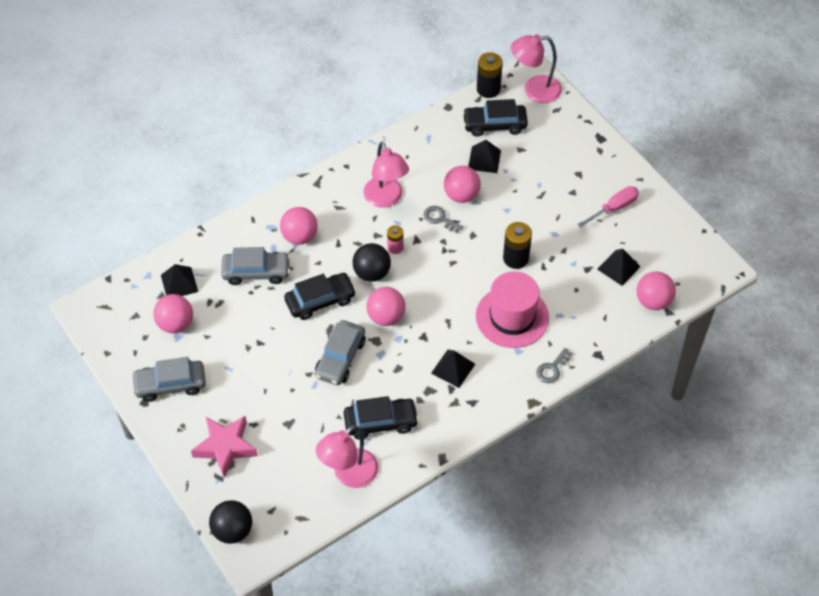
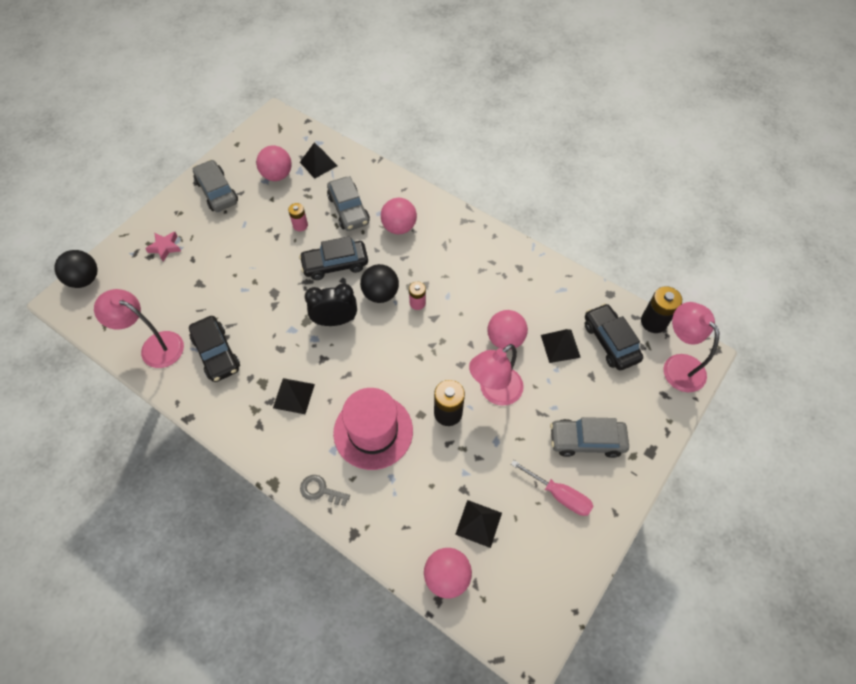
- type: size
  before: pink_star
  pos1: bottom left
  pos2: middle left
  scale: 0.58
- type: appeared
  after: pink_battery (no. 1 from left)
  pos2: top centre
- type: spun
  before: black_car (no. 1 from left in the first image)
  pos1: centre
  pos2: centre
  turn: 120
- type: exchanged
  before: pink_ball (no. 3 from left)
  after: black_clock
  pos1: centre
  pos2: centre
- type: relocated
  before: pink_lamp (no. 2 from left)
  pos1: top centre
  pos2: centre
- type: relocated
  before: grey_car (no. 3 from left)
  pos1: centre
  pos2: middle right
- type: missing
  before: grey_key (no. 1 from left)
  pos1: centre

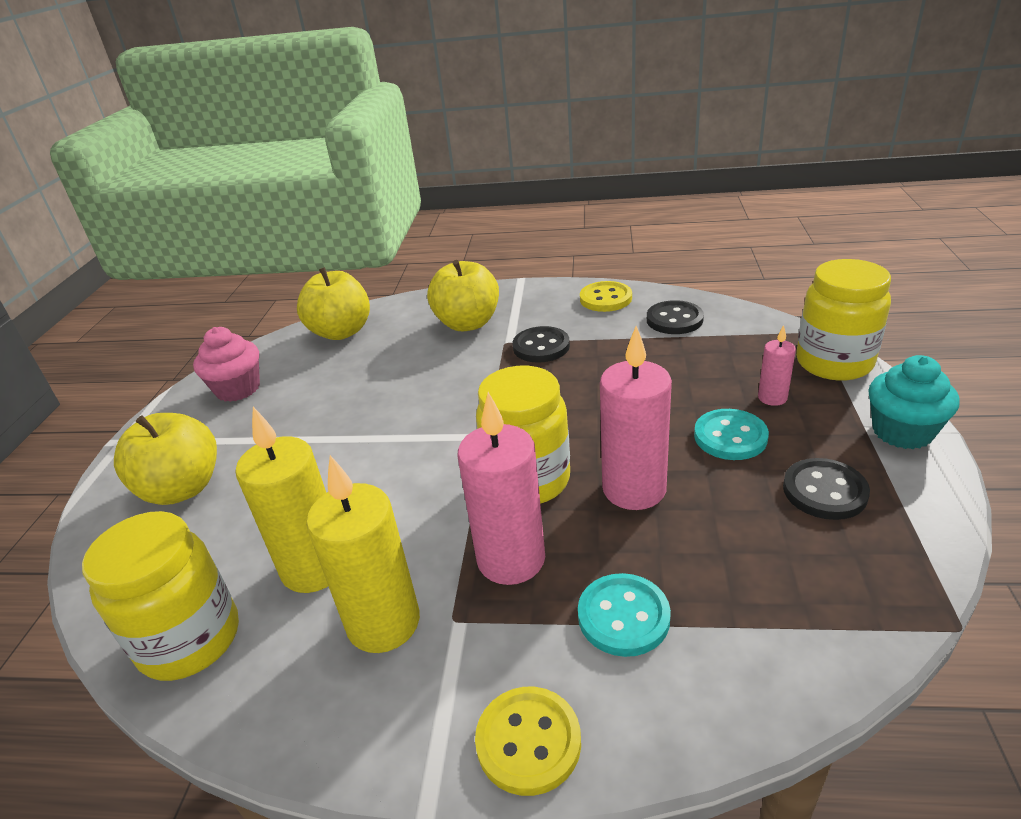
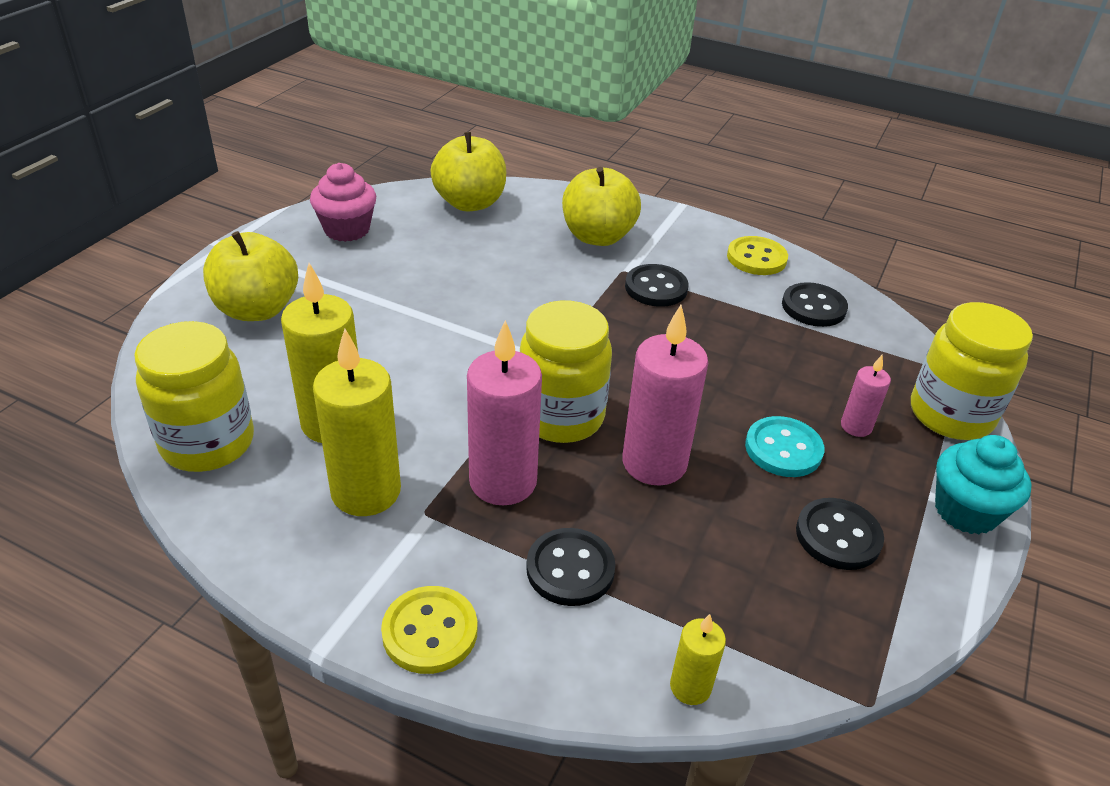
- type: colour
  before: turquoise_button (no. 1 from left)
  after: black_button (no. 1 from left)
  pos1: bottom centre
  pos2: bottom centre
- type: appeared
  after: yellow_candle (no. 3 from left)
  pos2: bottom centre

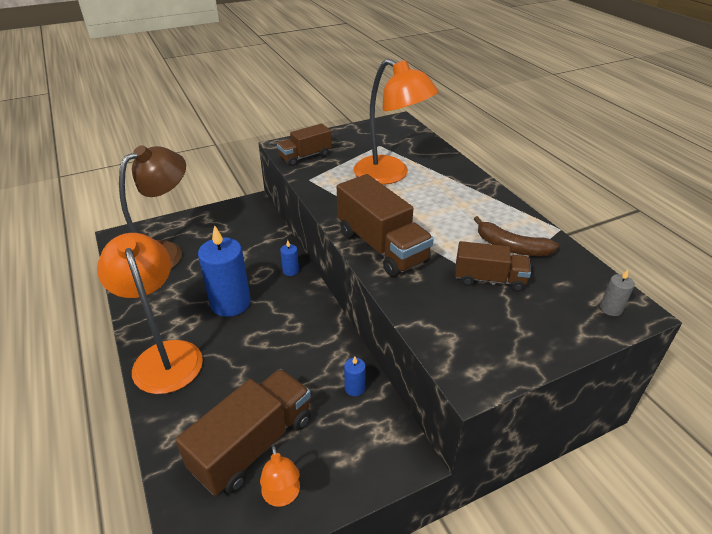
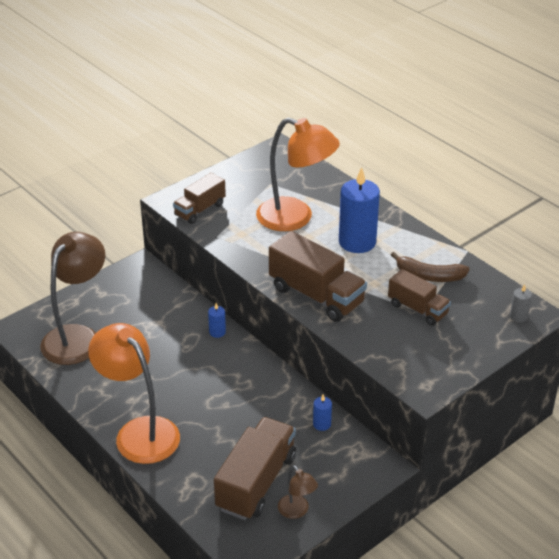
- type: colour
  before: orange_lamp (no. 2 from left)
  after: brown_lamp (no. 2 from left)
  pos1: bottom centre
  pos2: bottom centre
- type: relocated
  before: blue_candle (no. 1 from left in the first image)
  after: blue_candle (no. 3 from left)
  pos1: middle left
  pos2: centre
- type: spun
  before: brown_truck (no. 4 from left)
  pos1: middle right
  pos2: middle right
  turn: 45

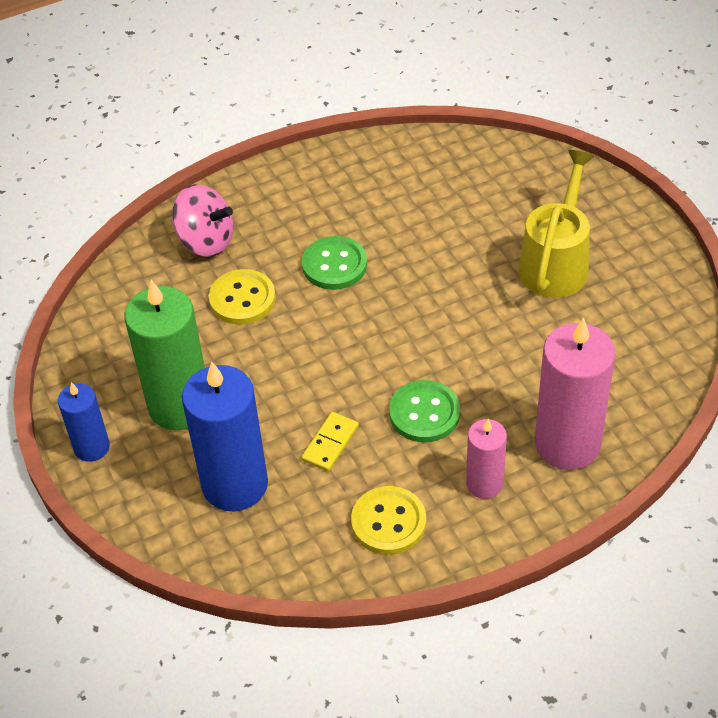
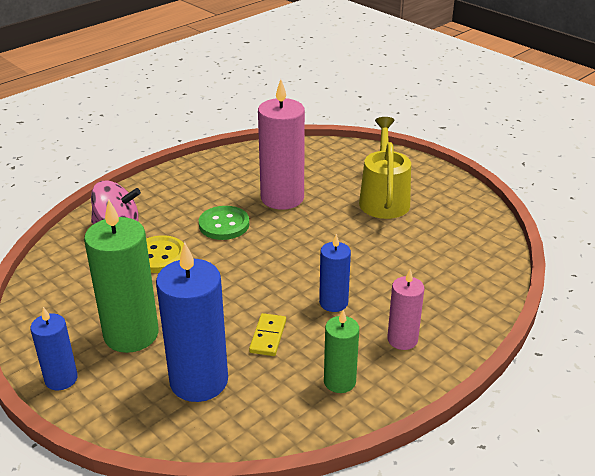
- type: relocated
  before: pink_candle (no. 2 from left in the first image)
  after: pink_candle (no. 1 from left)
  pos1: middle right
  pos2: top centre
- type: exchanged
  before: green_button (no. 2 from left)
  after: blue_candle (no. 3 from left)
  pos1: centre
  pos2: centre
- type: exchanged
  before: yellow_button (no. 2 from left)
  after: green_candle (no. 2 from left)
  pos1: bottom centre
  pos2: bottom centre

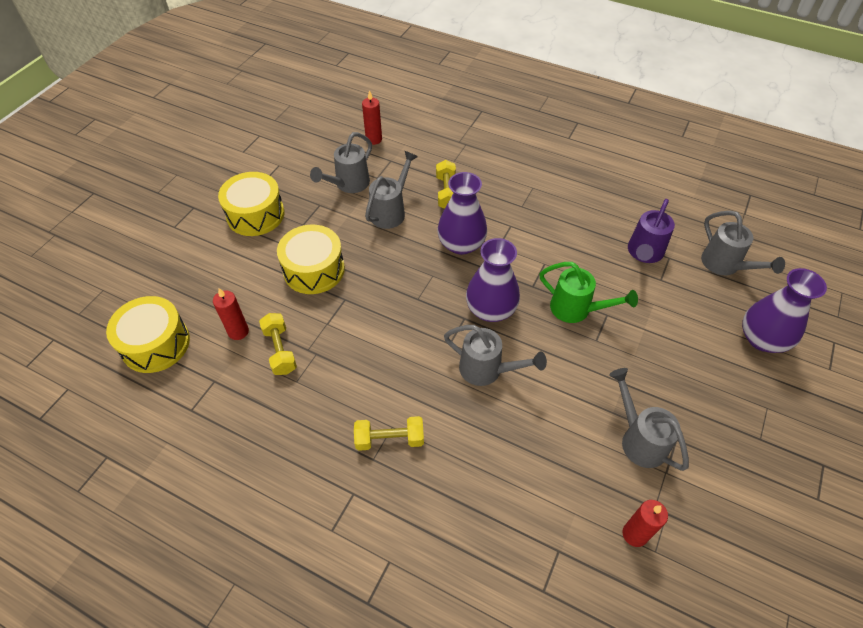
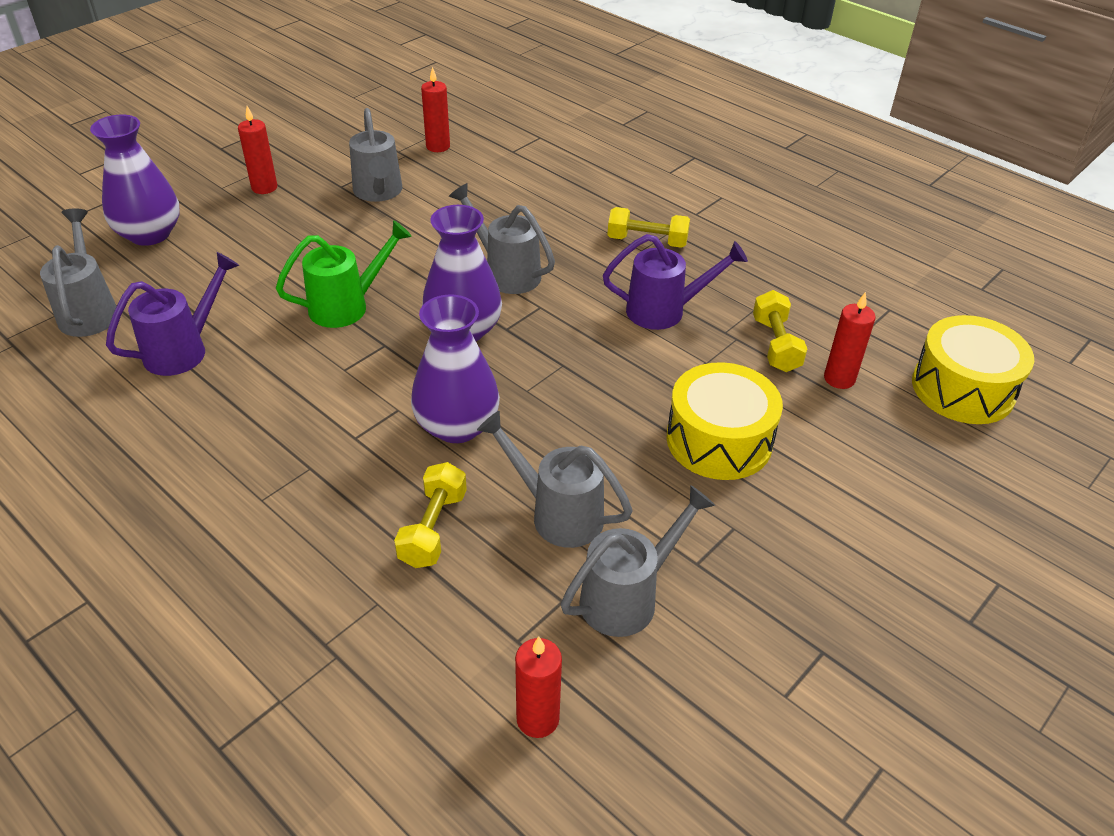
- type: appeared
  after: red_candle (no. 1 from left)
  pos2: top left
- type: spun
  before: green_watering_can
  pos1: middle right
  pos2: top left
  turn: 105
- type: spun
  before: grey_watering_can (no. 2 from left in the first image)
  pos1: top centre
  pos2: centre
  turn: 75
- type: appeared
  after: purple_watering_can (no. 2 from left)
  pos2: centre
- type: missing
  before: yellow_drum (no. 2 from left)
  pos1: top left

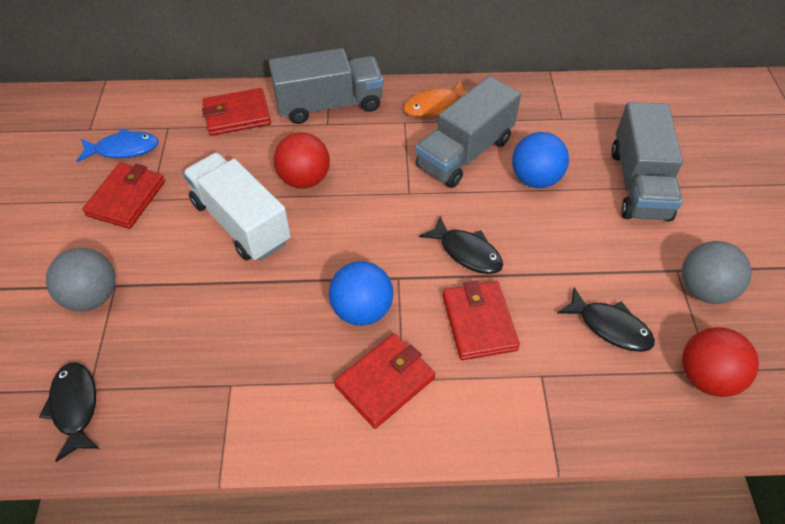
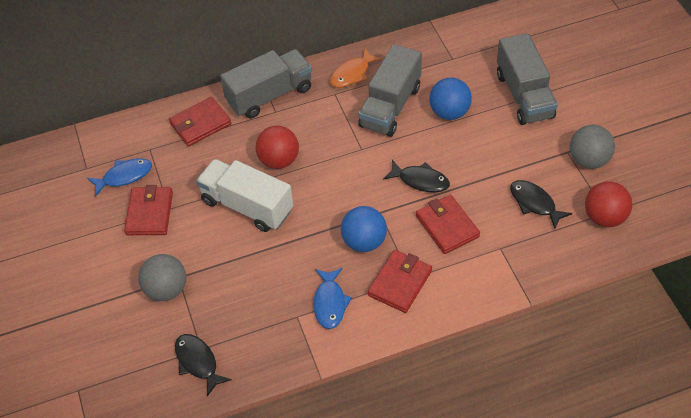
- type: appeared
  after: blue_fish (no. 2 from left)
  pos2: bottom centre
- type: spun
  before: black_fish (no. 3 from left)
  pos1: middle right
  pos2: middle right
  turn: -150

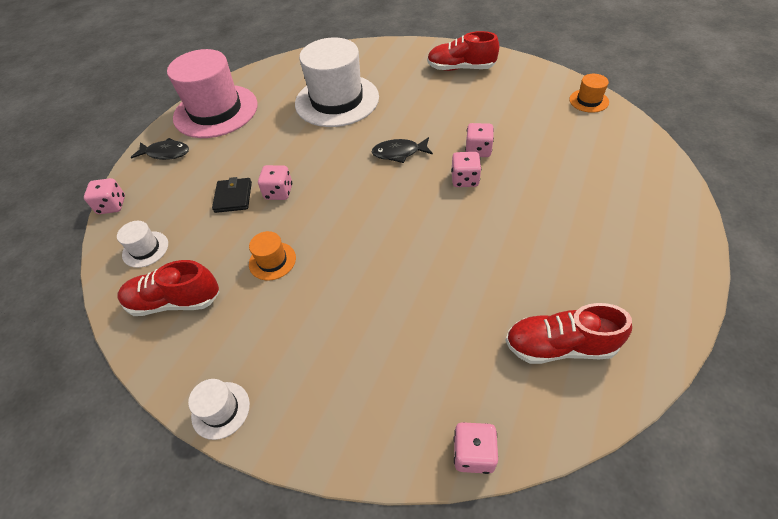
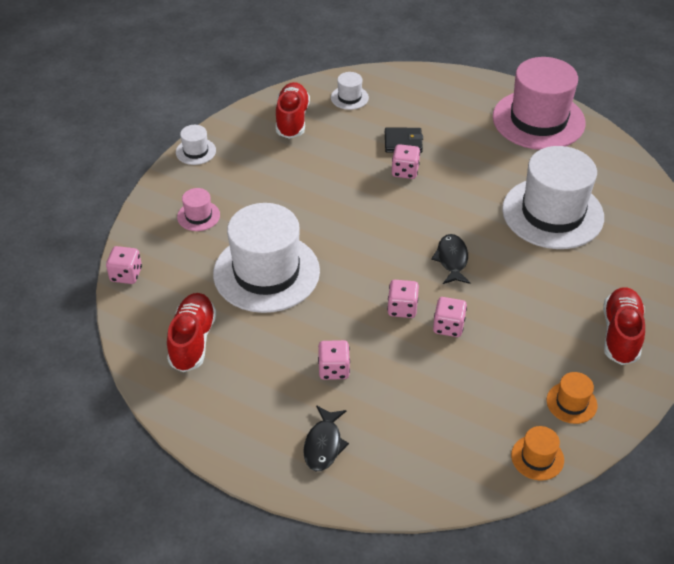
- type: appeared
  after: pink_hat (no. 1 from left)
  pos2: middle left
- type: appeared
  after: white_hat (no. 2 from left)
  pos2: centre
- type: relocated
  before: black_fish (no. 1 from left)
  pos1: top left
  pos2: bottom centre
- type: relocated
  before: pink_dice (no. 1 from left in the first image)
  after: pink_dice (no. 2 from left)
  pos1: middle left
  pos2: centre
- type: relocated
  before: orange_hat (no. 1 from left in the first image)
  after: orange_hat (no. 2 from left)
  pos1: centre
  pos2: bottom right

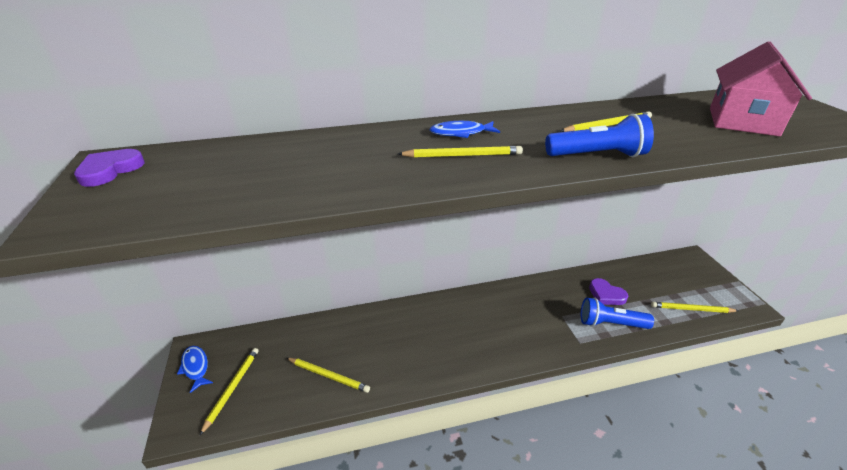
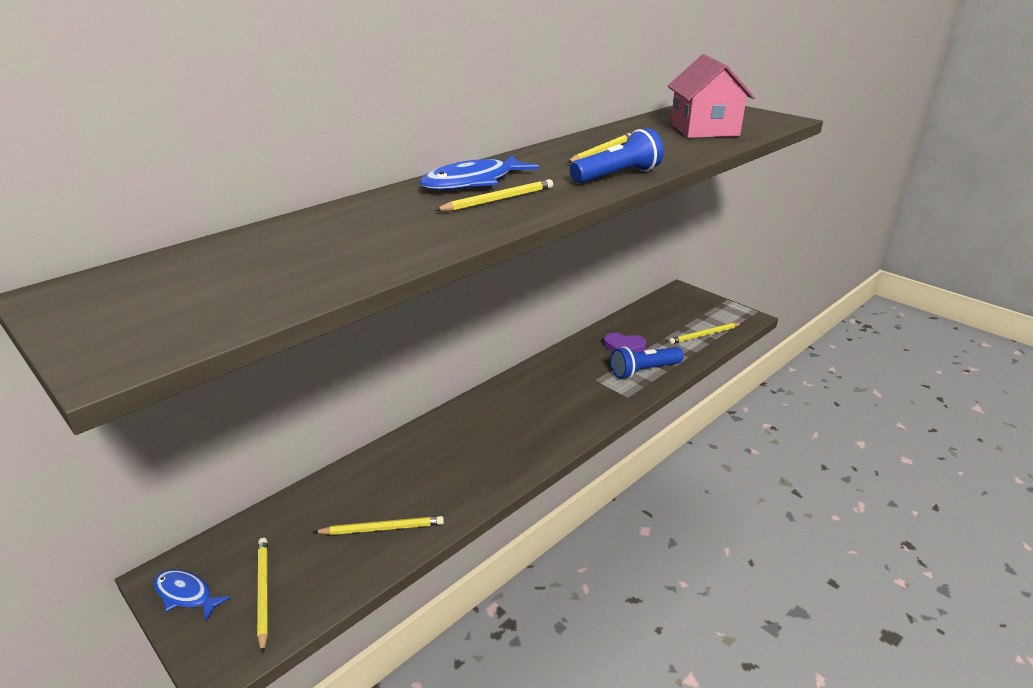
- type: size
  before: blue_fish (no. 2 from left)
  pos1: top centre
  pos2: top centre
  scale: 1.62
- type: missing
  before: purple_heart (no. 1 from left)
  pos1: middle left

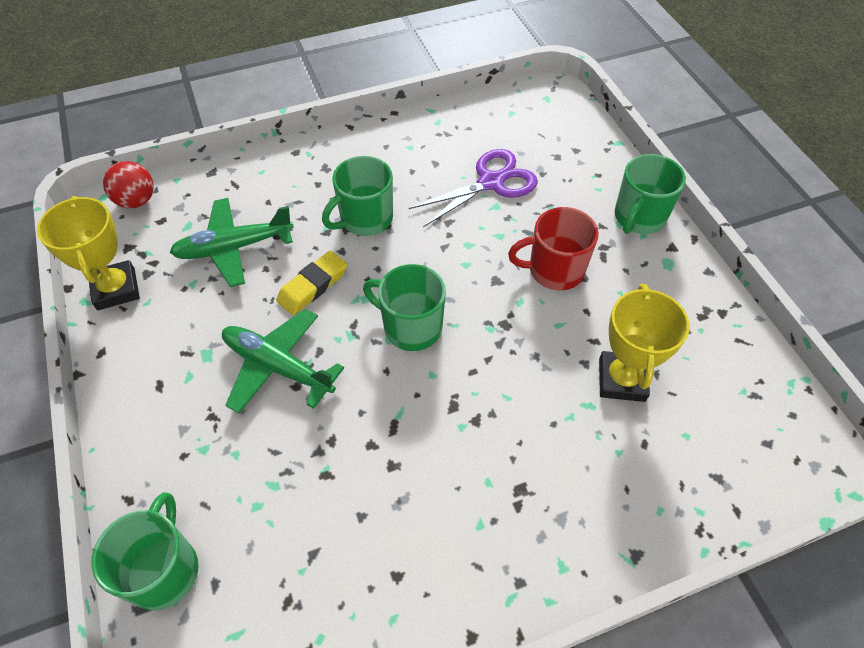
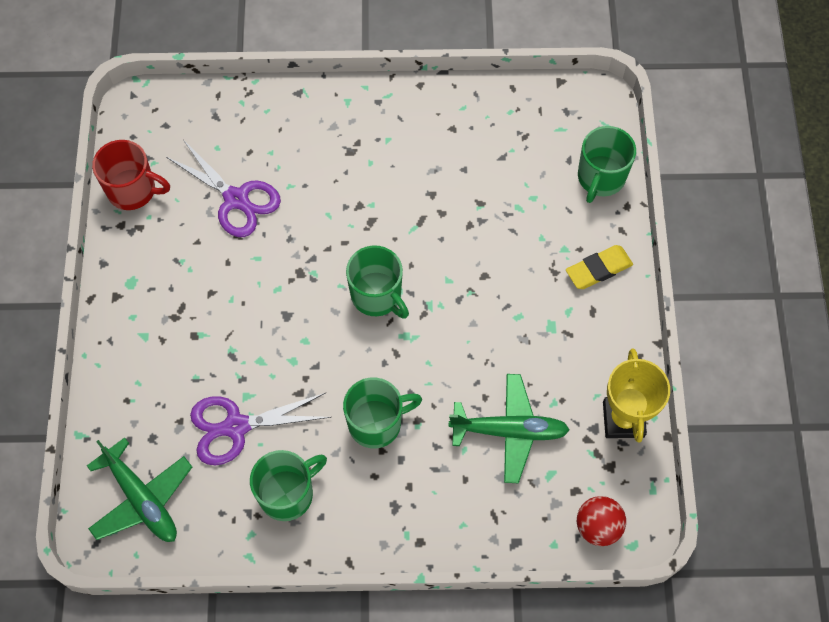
- type: relocated
  before: green_plane (no. 2 from left in the first image)
  after: green_plane (no. 1 from left)
  pos1: middle left
  pos2: bottom left
- type: relocated
  before: red_mug
  pos1: centre
  pos2: top left
- type: exchanged
  before: yellow_trophy (no. 2 from left)
  after: purple_scissors (no. 1 from left)
  pos1: middle right
  pos2: top left
- type: relocated
  before: green_mug (no. 4 from left in the first image)
  after: green_mug (no. 1 from left)
  pos1: top right
  pos2: bottom centre
- type: relocated
  before: yellow_eraser
  pos1: centre
  pos2: middle right

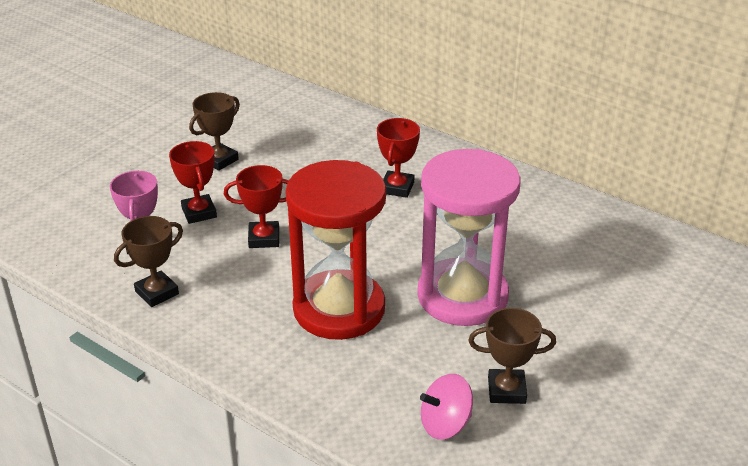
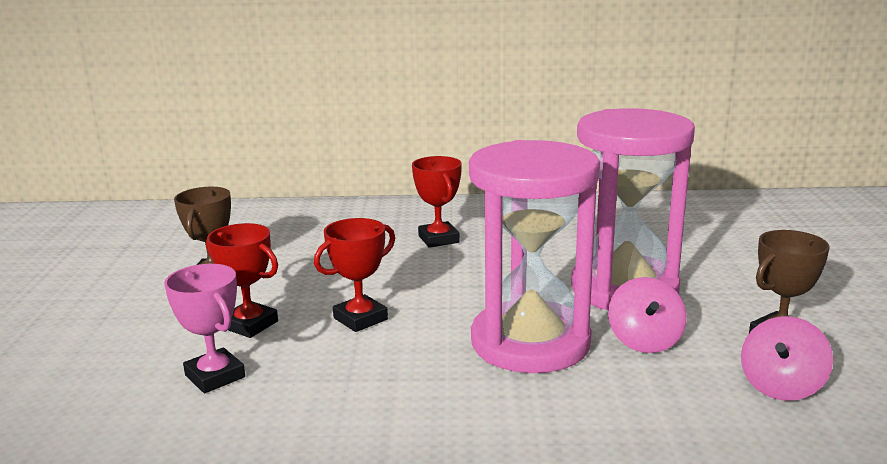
- type: colour
  before: red_hourglass
  after: pink_hourglass (no. 1 from left)
  pos1: centre
  pos2: centre
- type: appeared
  after: pink_spinning_top (no. 1 from left)
  pos2: bottom right
- type: missing
  before: brown_trophy (no. 1 from left)
  pos1: middle left

